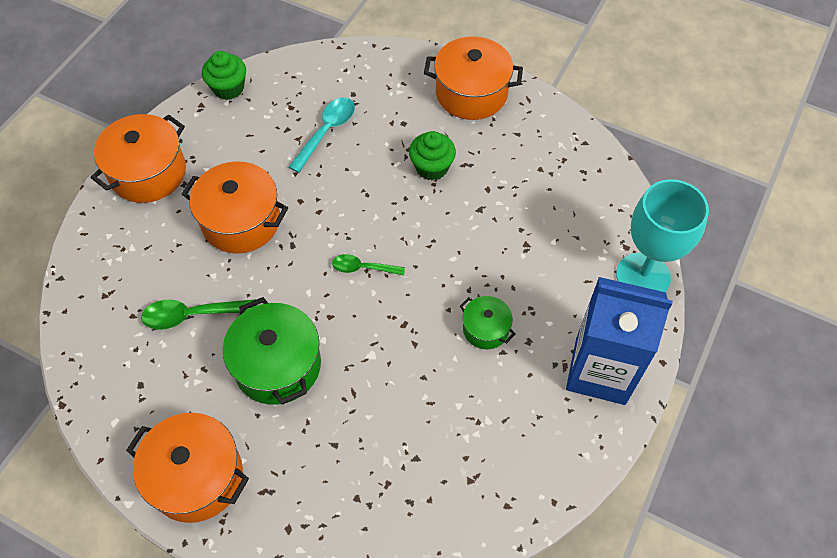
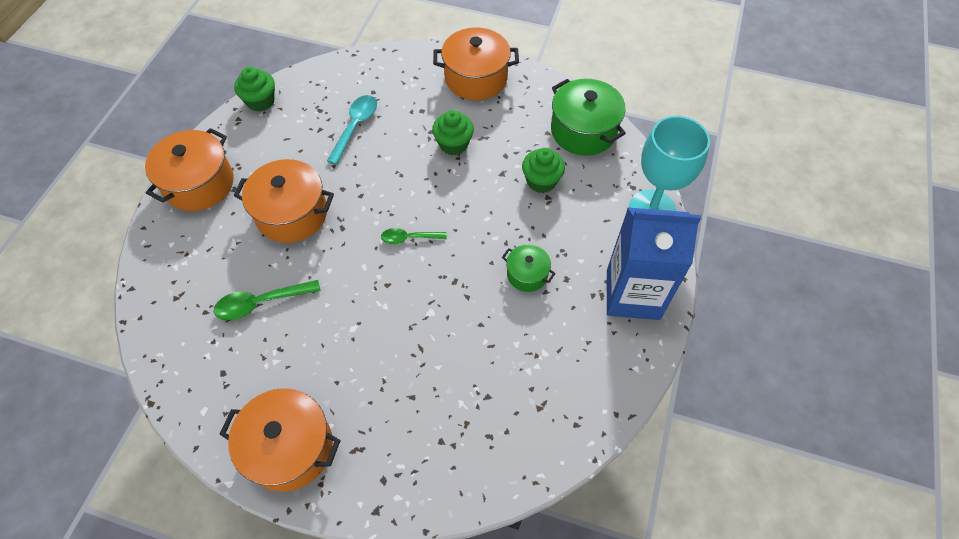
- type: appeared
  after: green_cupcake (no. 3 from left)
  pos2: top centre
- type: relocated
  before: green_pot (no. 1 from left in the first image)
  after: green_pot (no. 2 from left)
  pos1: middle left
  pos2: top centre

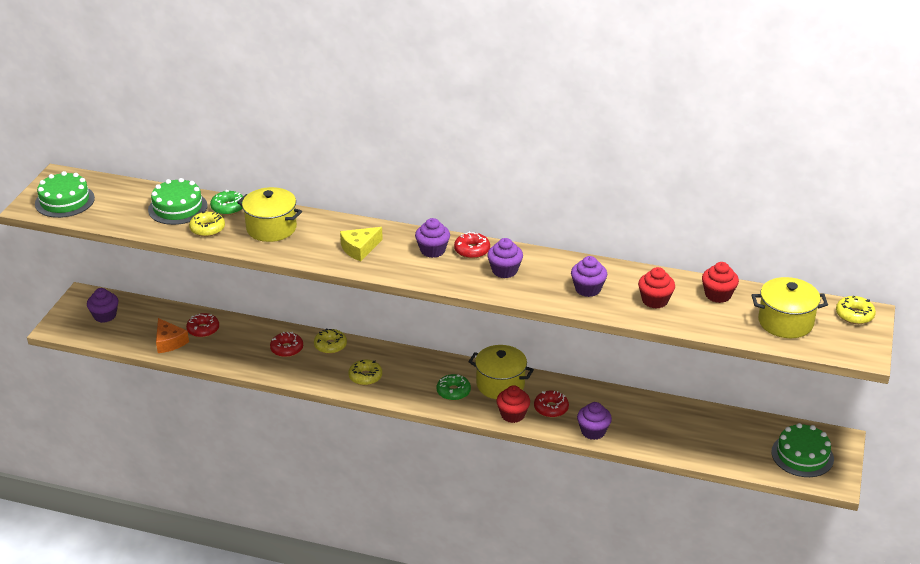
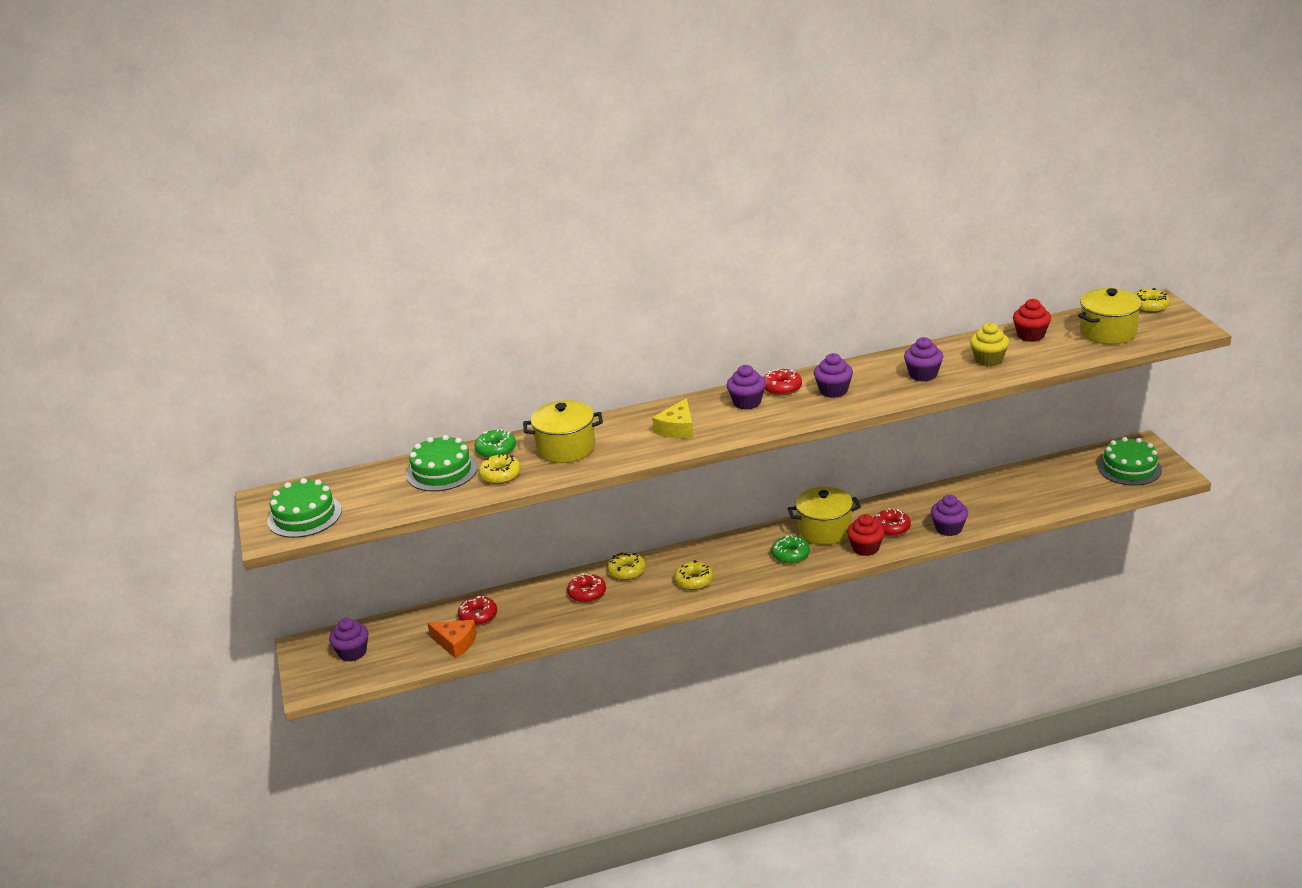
- type: colour
  before: red_cupcake (no. 2 from left)
  after: yellow_cupcake
  pos1: middle right
  pos2: middle right

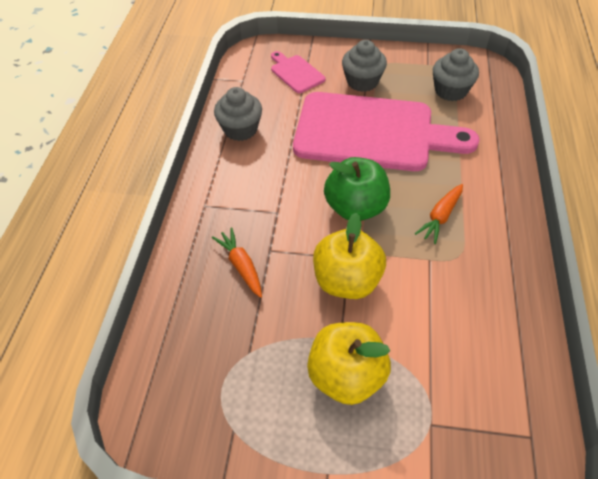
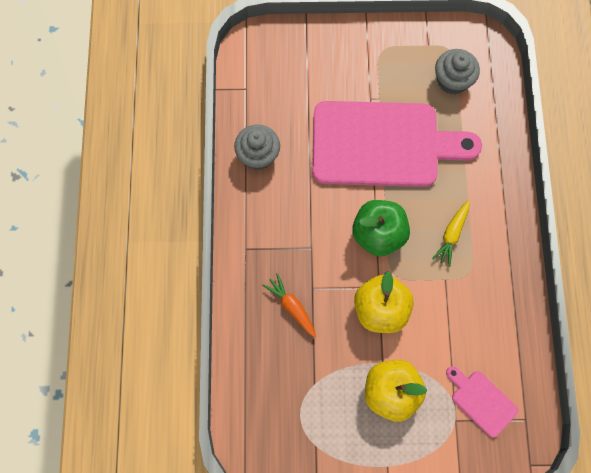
- type: colour
  before: orange_carrot (no. 2 from left)
  after: yellow_carrot
  pos1: middle right
  pos2: middle right
- type: relocated
  before: pink_cutting_board (no. 1 from left in the first image)
  after: pink_cutting_board (no. 2 from left)
  pos1: top centre
  pos2: bottom right
- type: missing
  before: grey_cupcake (no. 2 from left)
  pos1: top centre

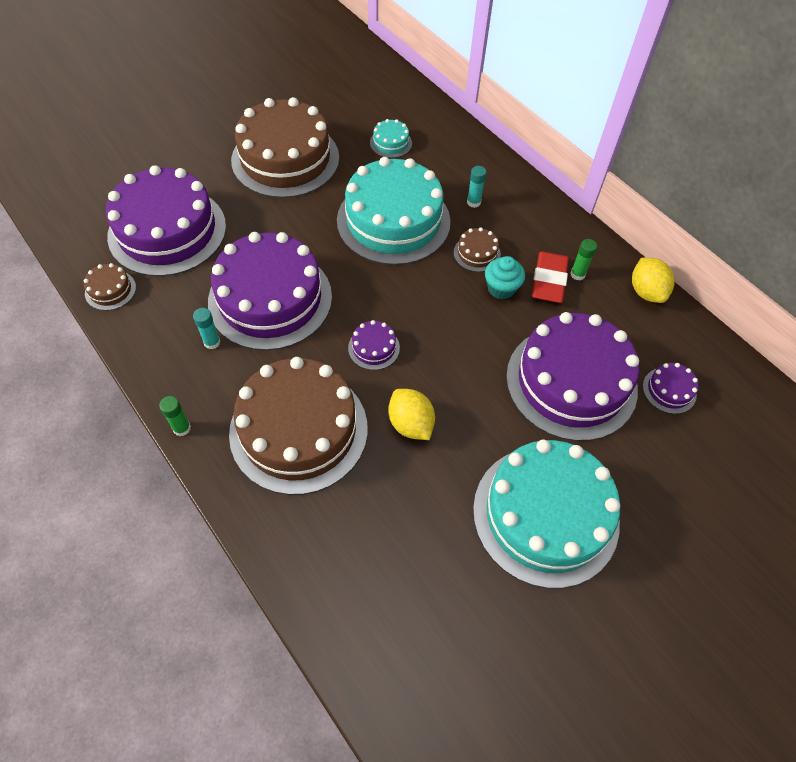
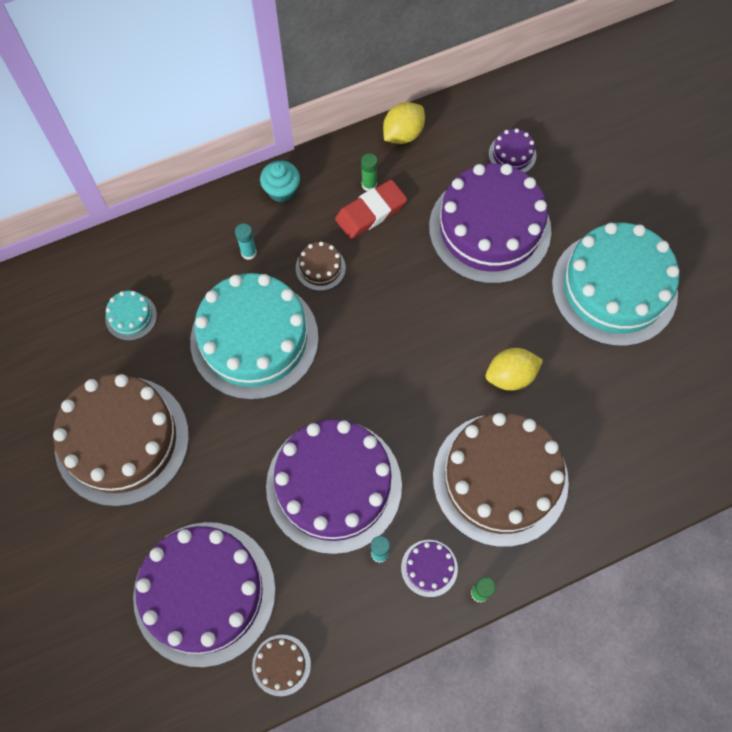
- type: relocated
  before: turquoise_cupcake
  pos1: centre
  pos2: top centre
- type: spun
  before: red_eraser
  pos1: middle right
  pos2: top centre
  turn: -60
- type: spun
  before: yellow_lemon (no. 2 from left in the first image)
  pos1: middle right
  pos2: top centre
  turn: -45
- type: relocated
  before: purple_cake (no. 3 from left)
  pos1: centre
  pos2: bottom centre

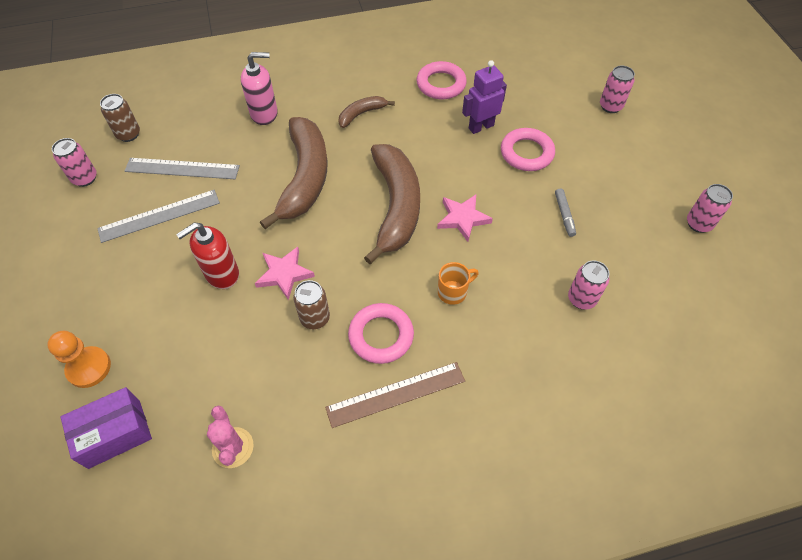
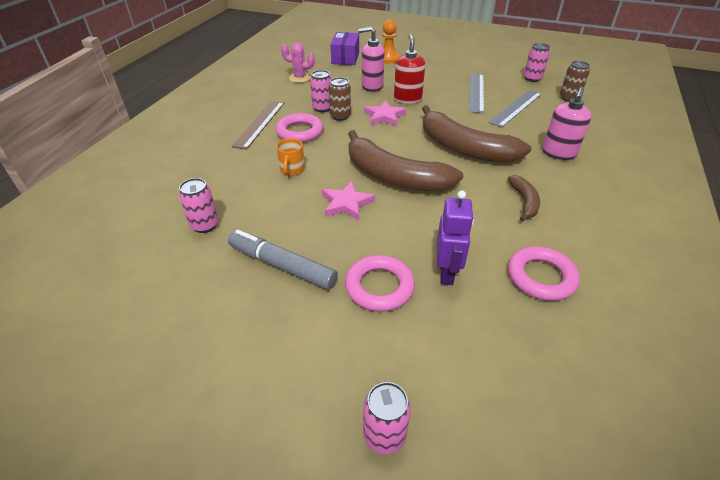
- type: size
  before: grey_marker
  pos1: middle right
  pos2: centre
  scale: 1.93
- type: relocated
  before: pink_can (no. 4 from left in the first image)
  after: pink_can (no. 2 from left)
  pos1: middle right
  pos2: top centre
- type: appeared
  after: pink_soap_dispenser (no. 1 from left)
  pos2: top centre

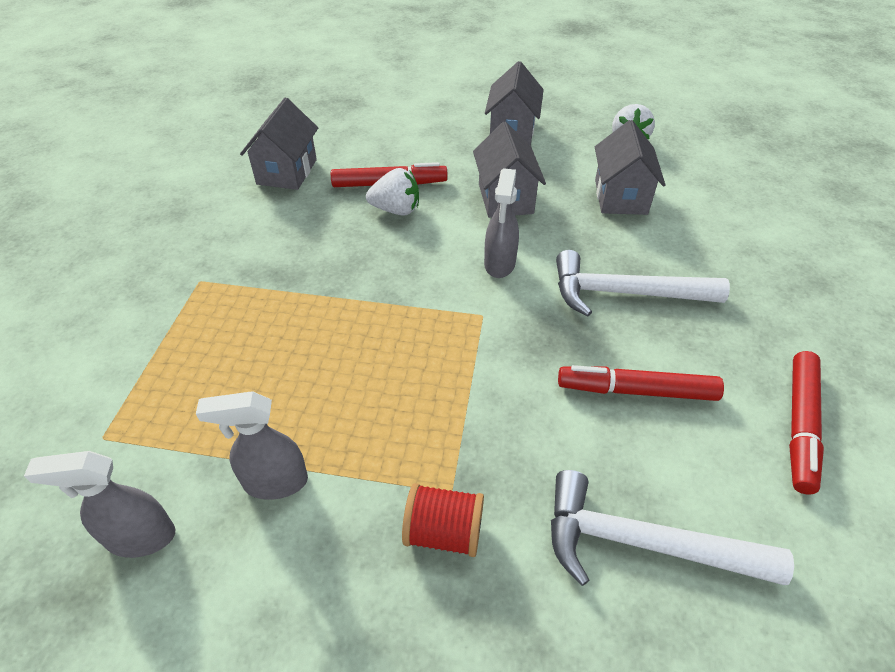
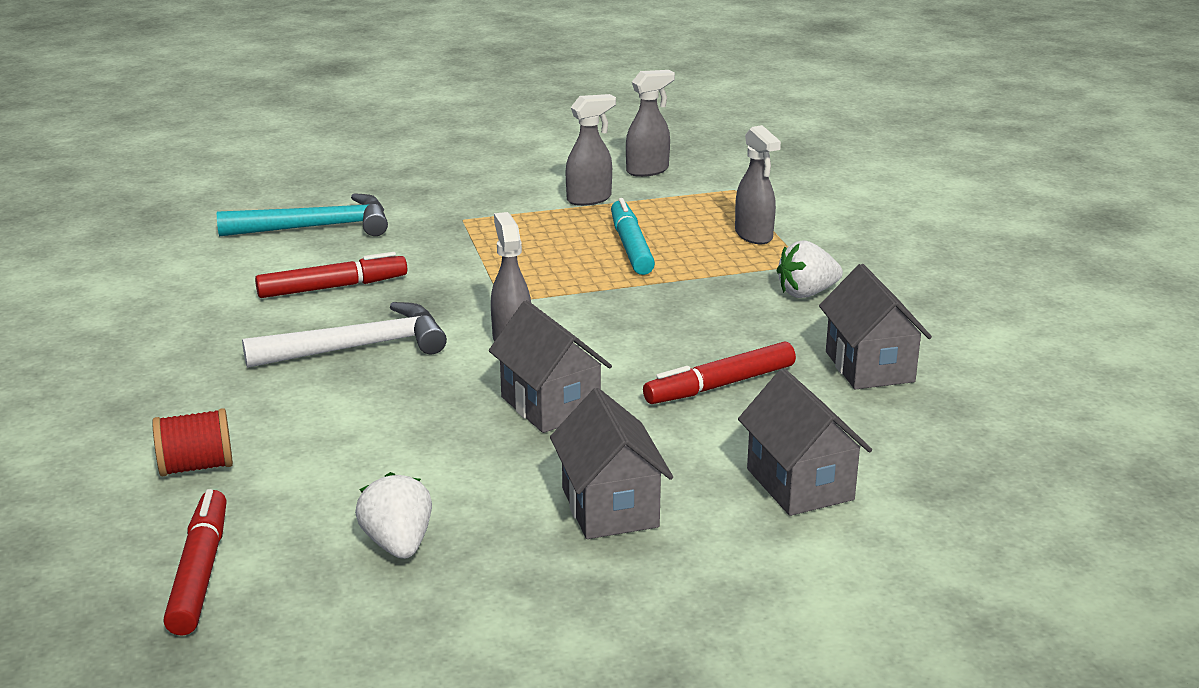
- type: relocated
  before: red_spool
  pos1: bottom centre
  pos2: middle left
- type: relocated
  before: red_marker (no. 3 from left in the first image)
  after: red_marker (no. 1 from left)
  pos1: middle right
  pos2: bottom left
- type: colour
  before: white_hammer (no. 2 from left)
  after: turquoise_hammer
  pos1: bottom right
  pos2: top left
- type: appeared
  after: turquoise_marker
  pos2: centre
- type: appeared
  after: grey_spray_bottle (no. 4 from left)
  pos2: top centre
- type: relocated
  before: grey_house (no. 4 from left in the first image)
  after: grey_house (no. 3 from left)
  pos1: top right
  pos2: middle right
- type: relocated
  before: white_strawberry (no. 1 from left in the first image)
  after: white_strawberry (no. 2 from left)
  pos1: top centre
  pos2: middle right

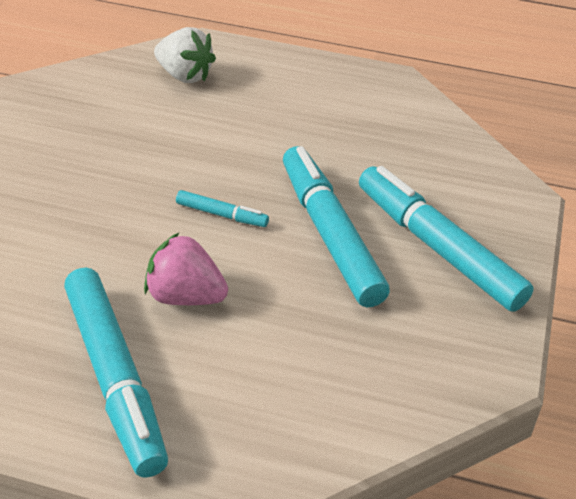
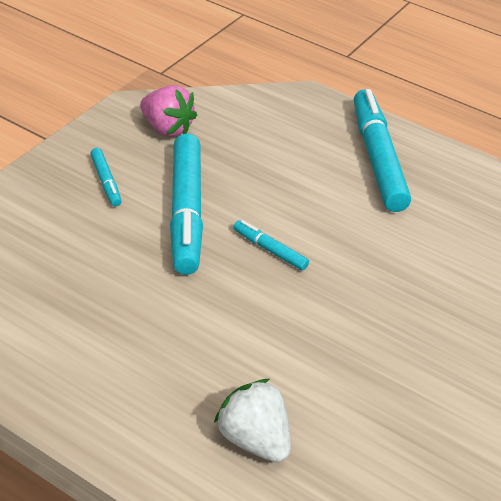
- type: size
  before: turquoise_marker (no. 4 from left in the first image)
  pos1: middle right
  pos2: middle left
  scale: 0.45
- type: relocated
  before: pink_strawberry
  pos1: middle left
  pos2: top centre

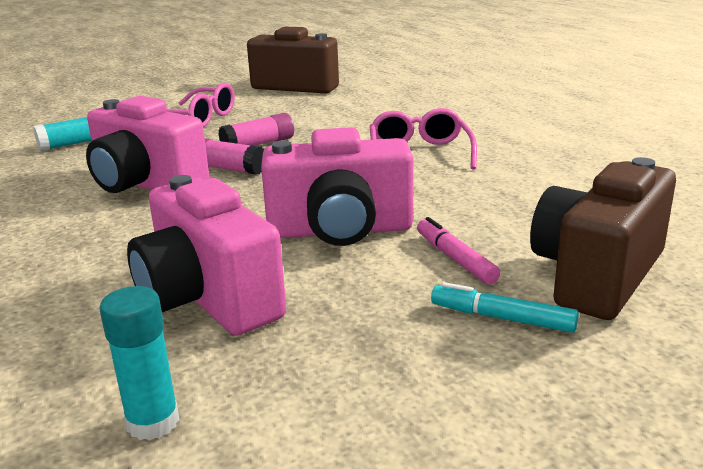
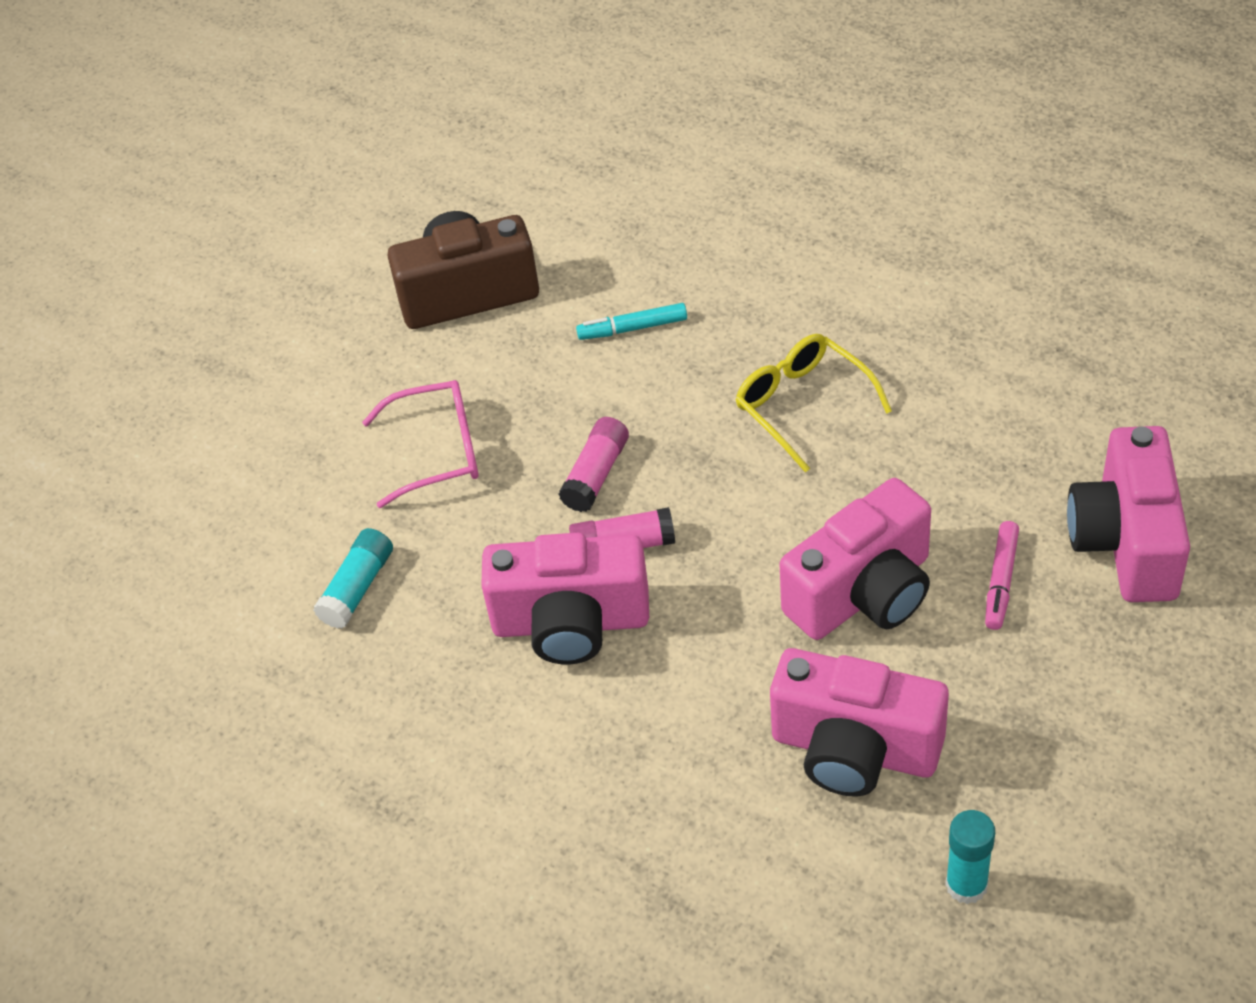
- type: relocated
  before: turquoise_marker
  pos1: middle right
  pos2: top centre
- type: colour
  before: pink_glasses (no. 2 from left)
  after: yellow_glasses
  pos1: top centre
  pos2: centre
- type: spun
  before: pink_marker
  pos1: centre
  pos2: middle right
  turn: -105
- type: colour
  before: brown_camera (no. 2 from left)
  after: pink_camera (no. 4 from left)
  pos1: middle right
  pos2: middle right

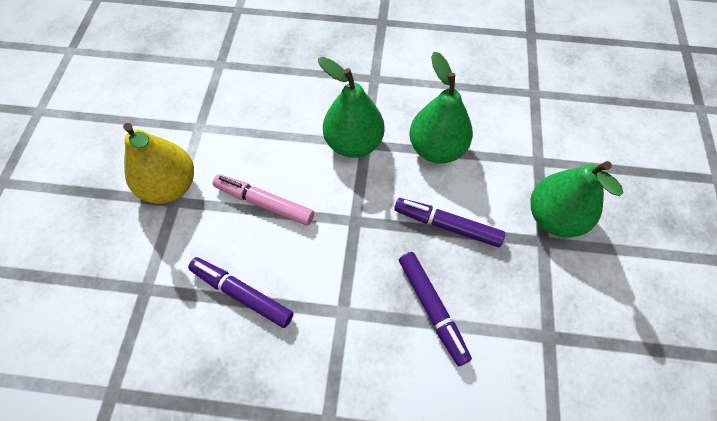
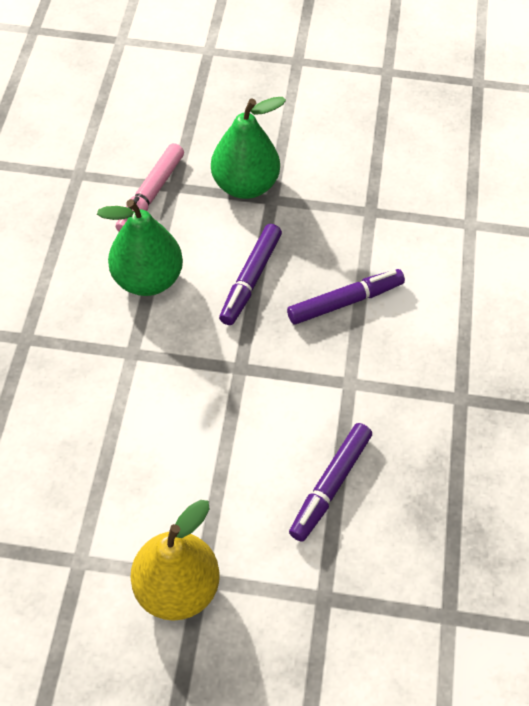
- type: relocated
  before: pink_marker
  pos1: centre
  pos2: top left
- type: missing
  before: green_pear (no. 1 from left)
  pos1: top centre

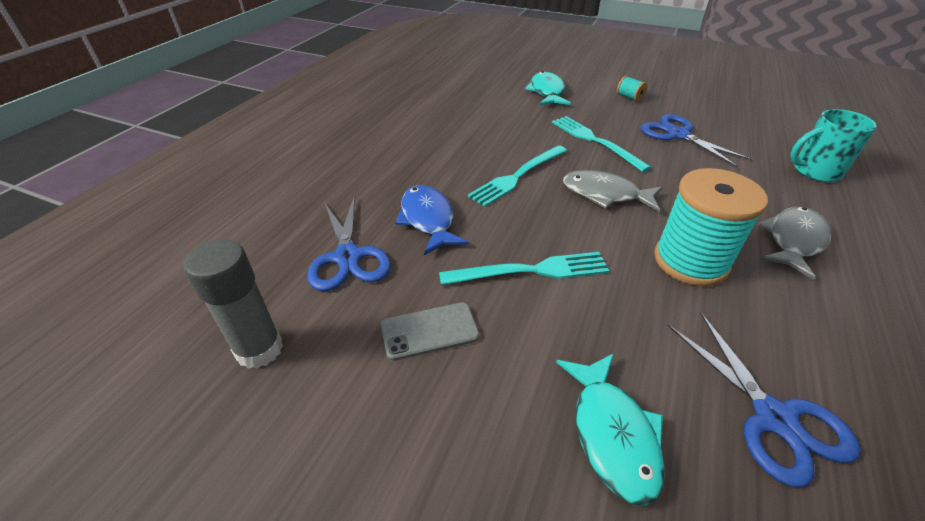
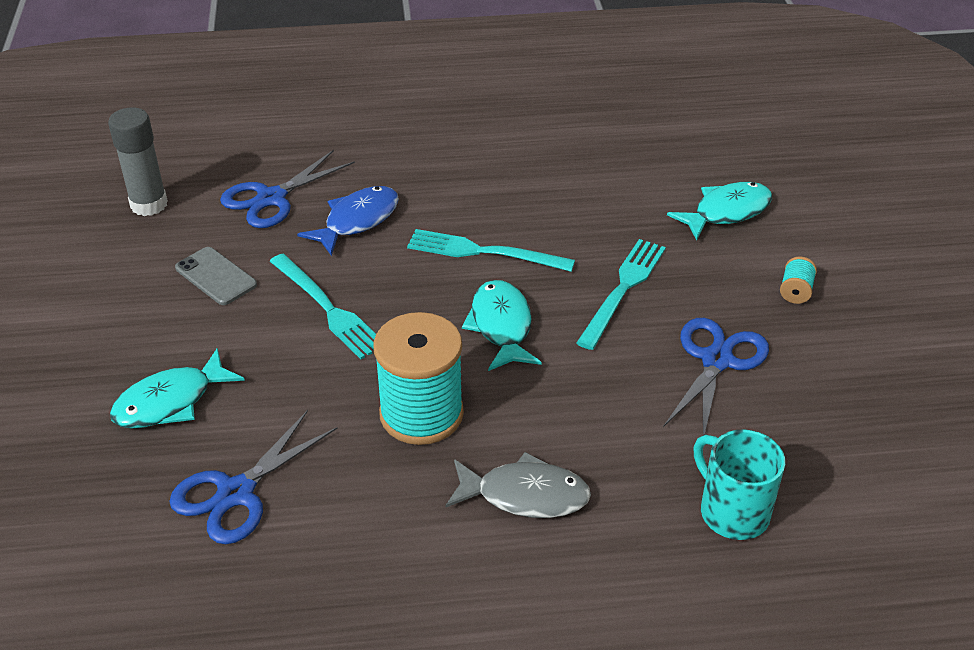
- type: colour
  before: grey_fish (no. 1 from left)
  after: turquoise_fish (no. 2 from left)
  pos1: centre
  pos2: centre

